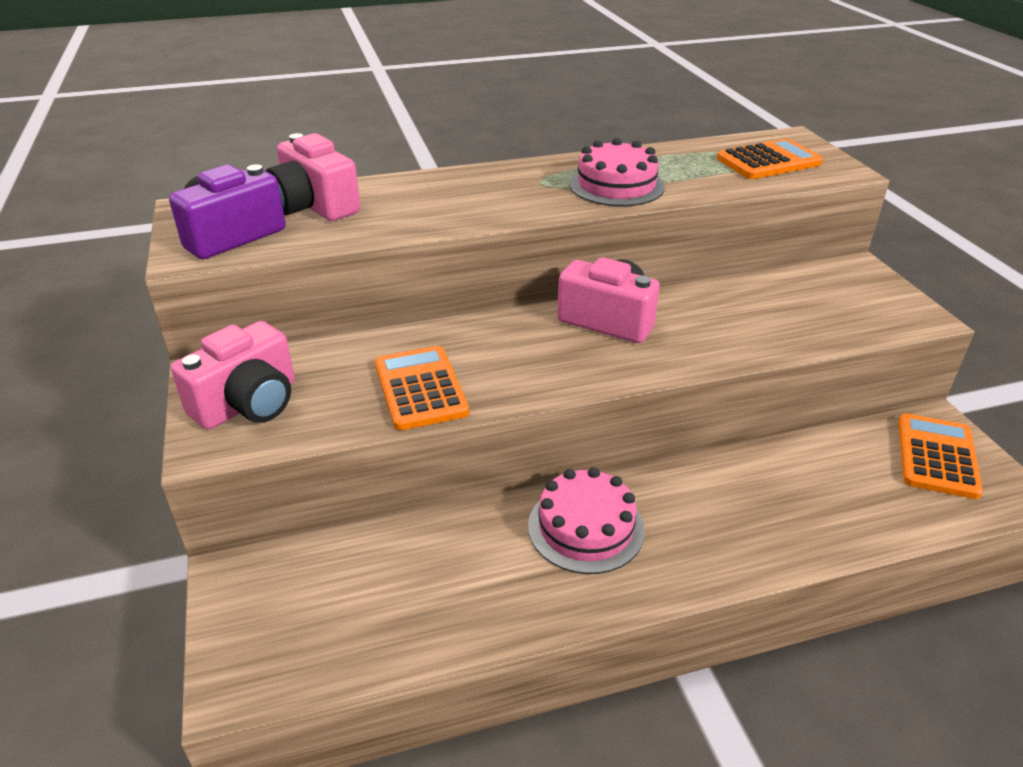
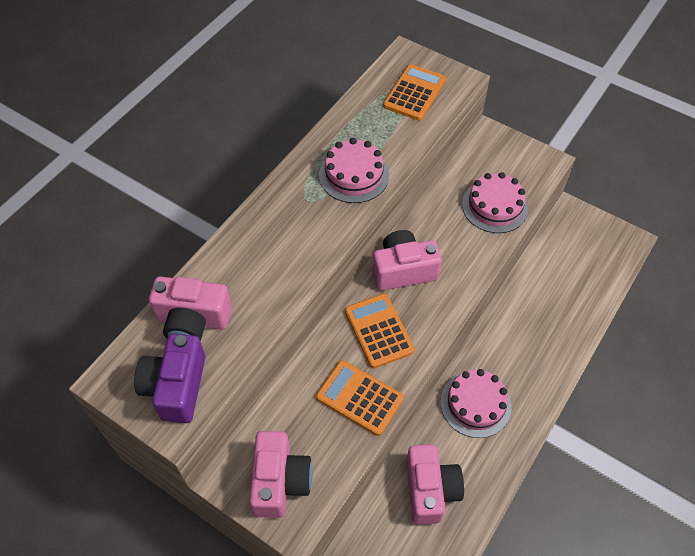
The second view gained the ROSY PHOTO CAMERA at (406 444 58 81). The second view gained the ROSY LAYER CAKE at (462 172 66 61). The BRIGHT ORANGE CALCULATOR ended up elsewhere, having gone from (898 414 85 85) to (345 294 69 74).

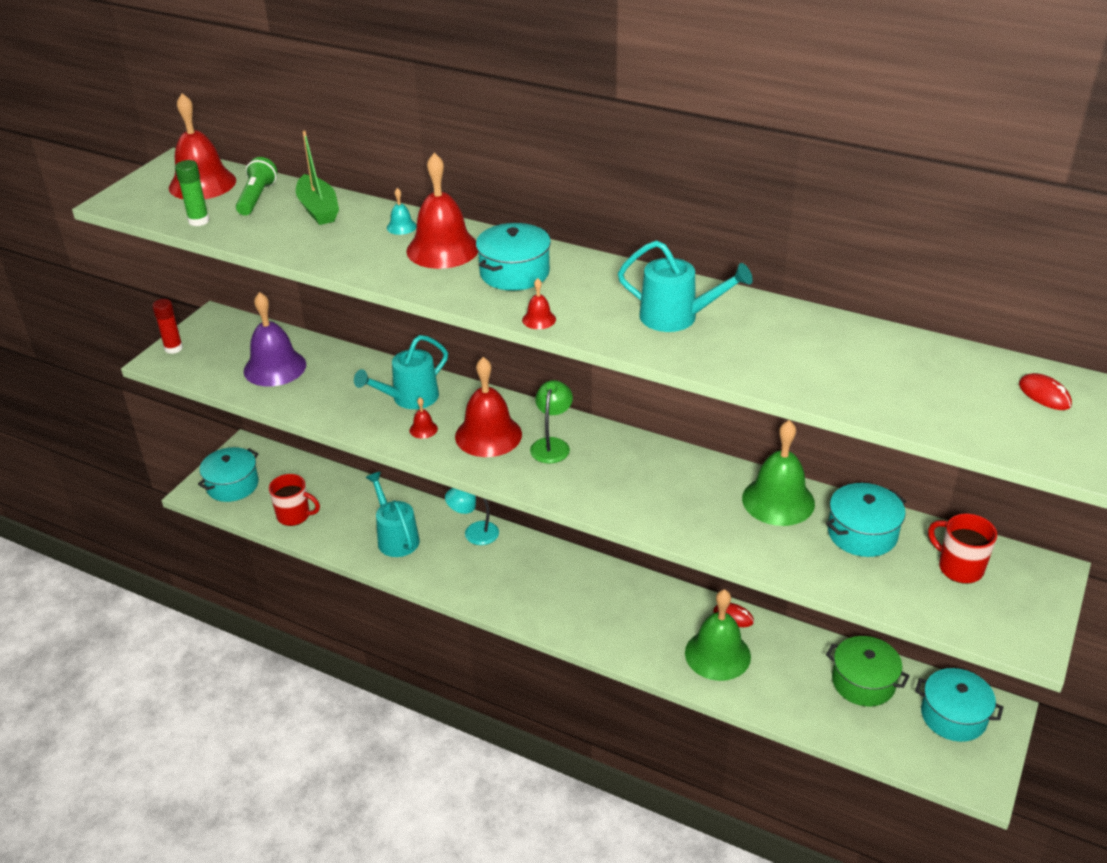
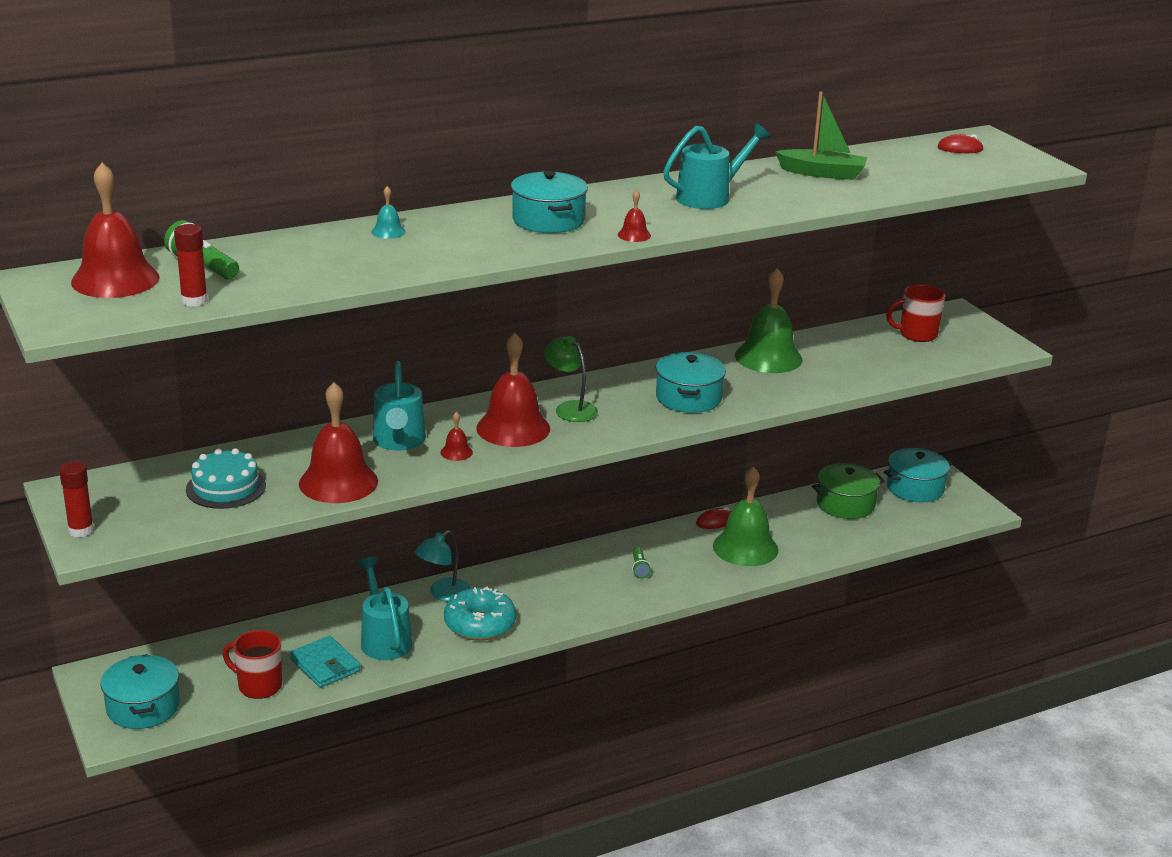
The second view gained the TEAL WALLET at (290 636 71 52). The second view gained the TEAL DONUT at (444 587 72 54). The second view gained the LEAF-GREEN TORCH at (632 547 19 32). The LEAF-GREEN BOAT ended up elsewhere, having gone from (296 131 43 94) to (775 91 92 89). The RED HAND BELL ended up elsewhere, having gone from (406 153 72 116) to (299 382 79 121). The TEAL STOCKPOT ended up elsewhere, having gone from (826 483 80 74) to (656 352 70 61). Where the ROYAL PURPLE HAND BELL stood at (244 292 62 95), the TEAL LAYER CAKE came to stand at (186 448 80 61). What was the LEAF-GREEN GLUE STICK at (175 160 35 66) turned into the RED GLUE STICK at (174 224 34 83). The RED MUG at (269 474 51 52) ended up facing another way, 120 degrees counterclockwise from before. The TEAL WATERING CAN at (365 472 55 85) ended up facing another way, 60 degrees clockwise from before.

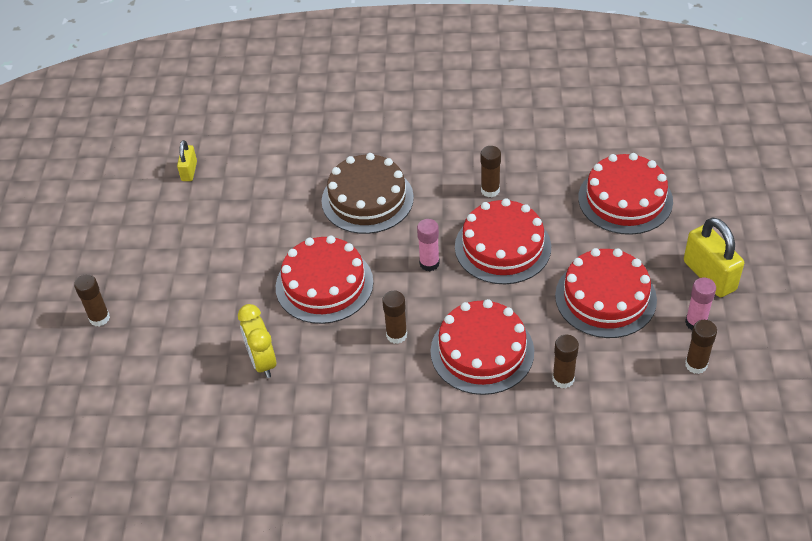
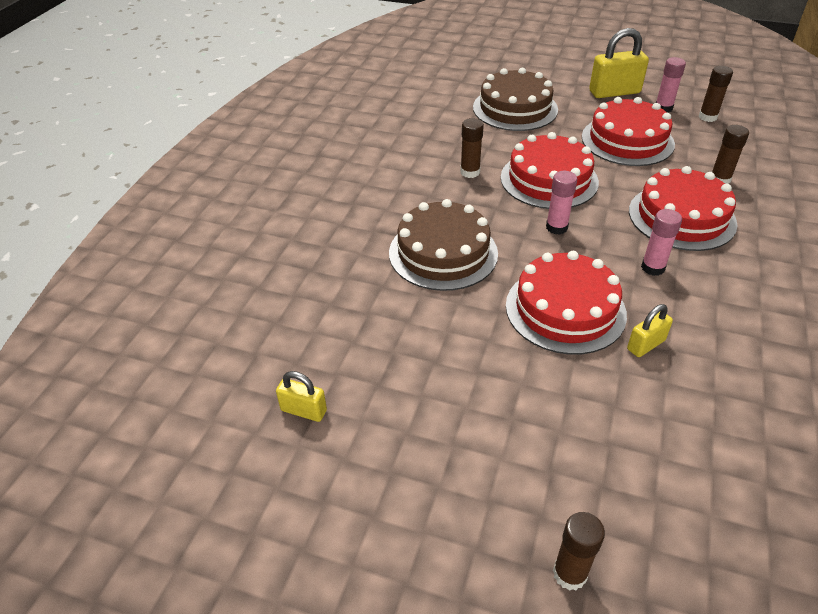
The second view lost the YELLOW BEDSIDE CLOCK at (238 304 38 74). The second view gained the YELLOW SMALL LOCK at (627 304 46 53). What was the BROWN GLUE STICK at (382 291 25 53) turned into the ROSY GLUE STICK at (641 209 41 67). What was the RED LAYER CAKE at (578 153 95 82) turned into the BROWN LAYER CAKE at (473 68 85 63).

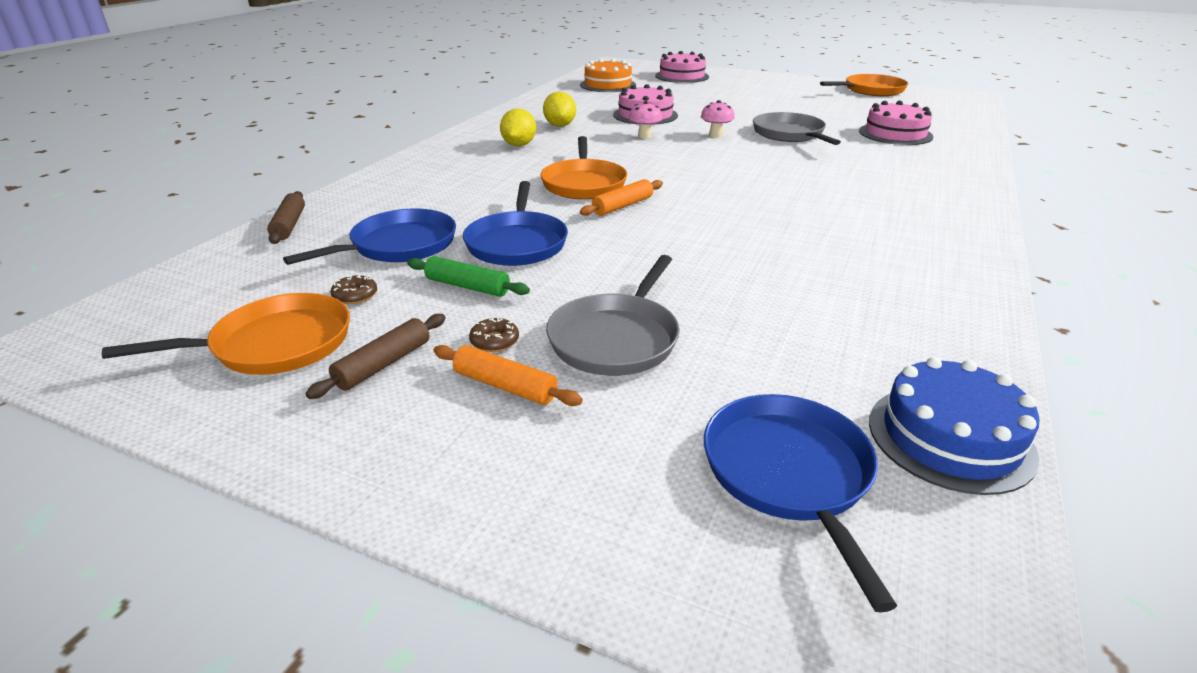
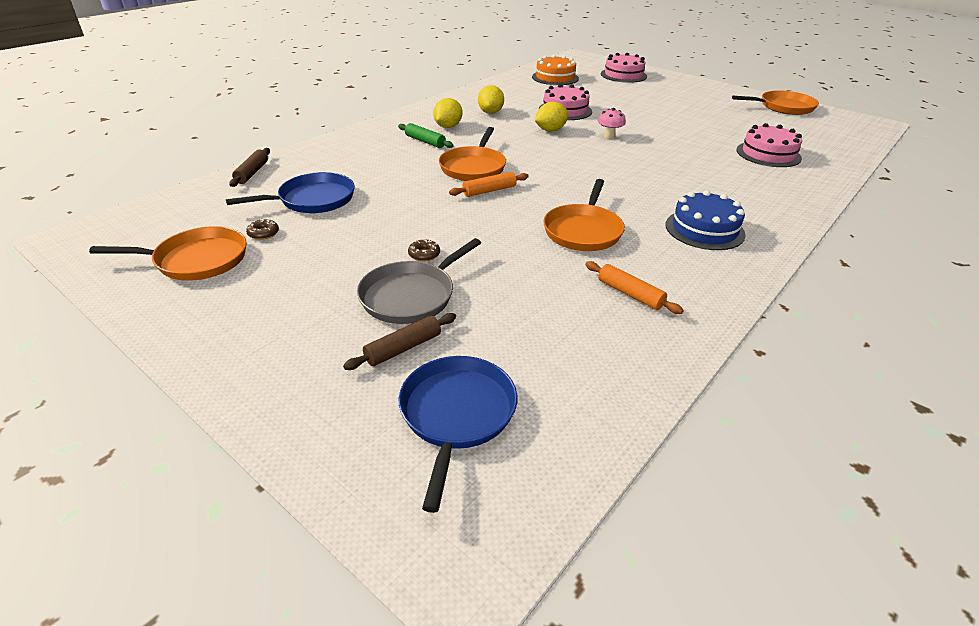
The second view lost the BLUE FRYING PAN at (463 181 105 85). The second view lost the ASH-GREY FRYING PAN at (753 112 88 33). The second view gained the BRIGHT ORANGE FRYING PAN at (543 179 82 72). The BROWN PASTRY ROLLER ended up elsewhere, having gone from (306 314 140 85) to (343 313 113 57). The LEAF-GREEN PASTRY ROLLER ended up elsewhere, having gone from (407 256 123 41) to (398 123 56 25). The BRIGHT ORANGE PASTRY ROLLER ended up elsewhere, having gone from (433 345 150 61) to (585 261 99 53). The BROWN DONUT ended up elsewhere, having gone from (469 318 50 34) to (408 239 32 22). The BLUE LAYER CAKE ended up elsewhere, having gone from (869 357 171 138) to (666 190 80 60). Where the ROSY MUSHROOM stood at (629 101 33 37), the YELLOW CITRUS FRUIT came to stand at (535 102 34 30).

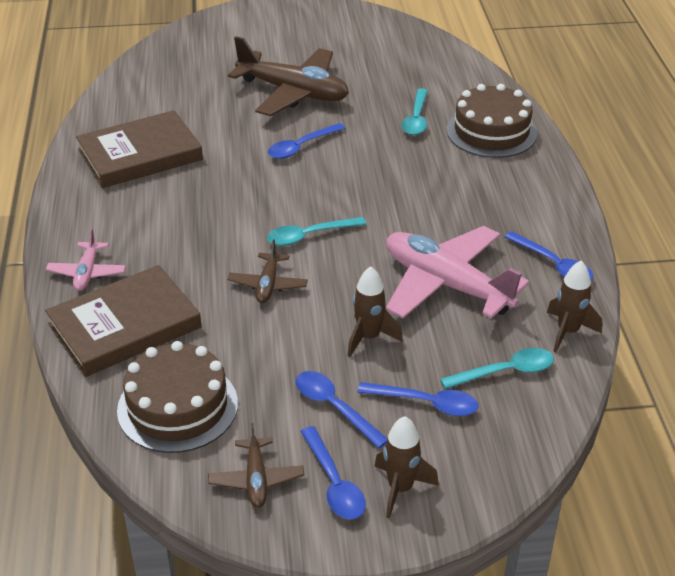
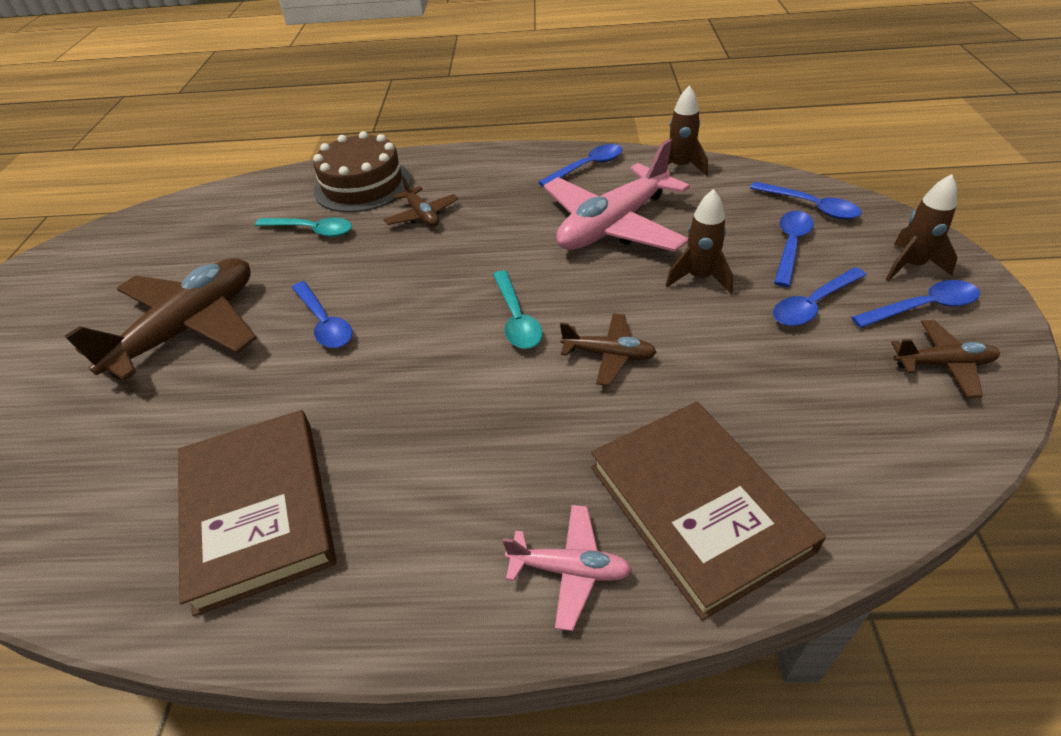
The second view lost the BROWN LAYER CAKE at (117 341 121 112). The second view lost the TEAL TEASPOON at (440 348 114 41). The second view gained the BROWN AEROPLANE at (384 176 75 51). The second view gained the BLUE TEASPOON at (750 182 112 37).

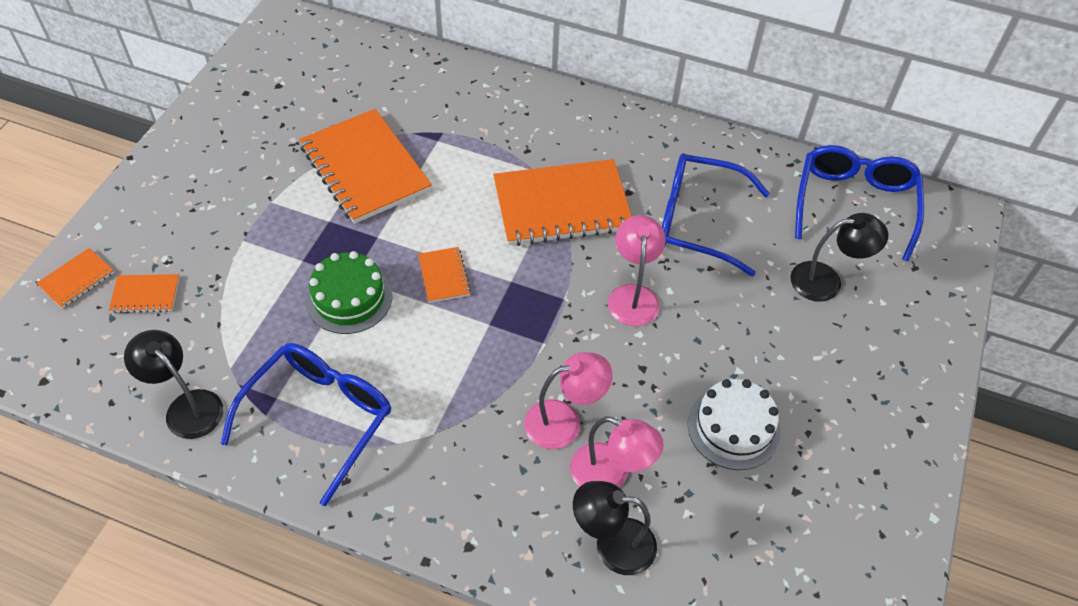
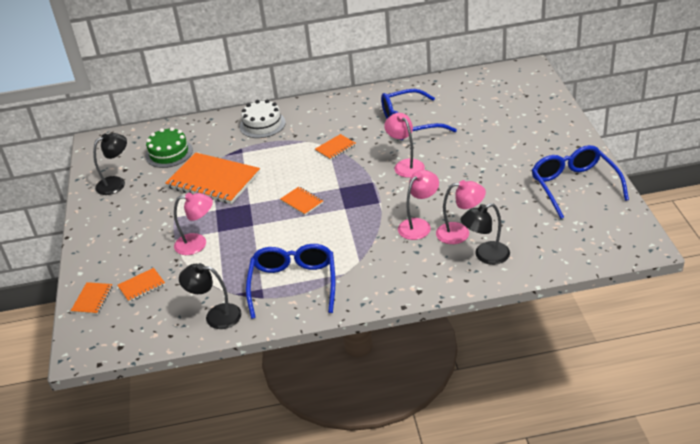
The second view gained the ROSY DESK LAMP at (174 192 39 63). The LEAF-GREEN LAYER CAKE ended up elsewhere, having gone from (306 251 87 83) to (145 127 48 41). The SNOW-WHITE LAYER CAKE ended up elsewhere, having gone from (688 379 93 91) to (240 100 46 38). The JET-BLACK DESK LAMP ended up elsewhere, having gone from (790 213 98 89) to (93 133 34 62). The BLUE SPECTACLES ended up elsewhere, having gone from (795 145 129 116) to (532 145 97 74). The size of the BRIGHT ORANGE NOTEBOOK at (493 159 139 87) changed by a factor of 0.45.

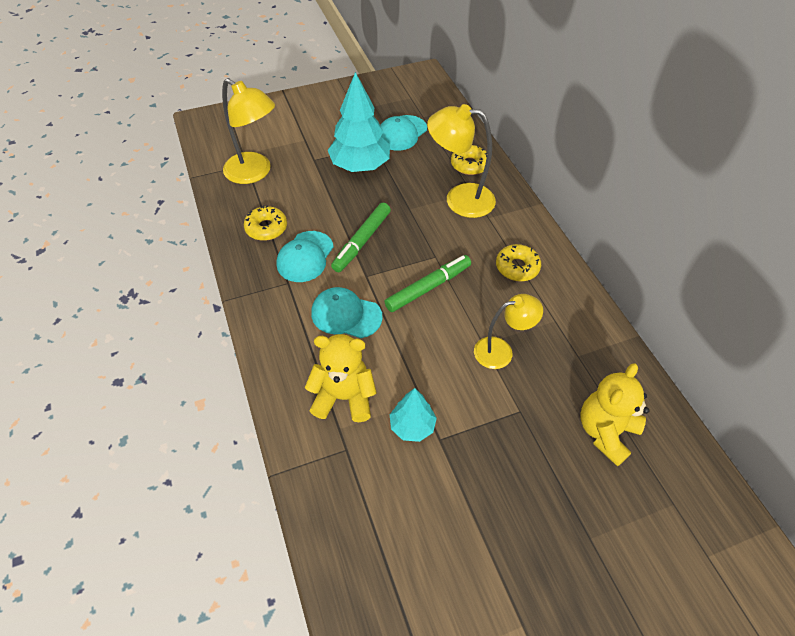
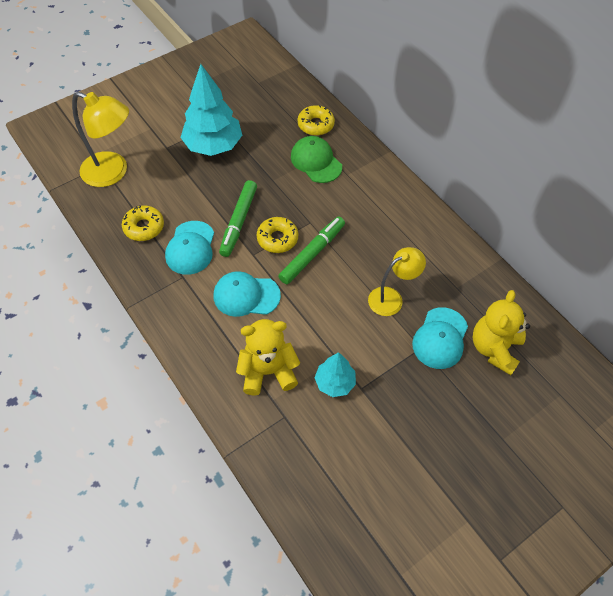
The TEAL PEAKED CAP ended up elsewhere, having gone from (380 115 47 36) to (412 307 56 62). The YELLOW DONUT ended up elsewhere, having gone from (496 244 45 37) to (257 217 41 36). Where the YELLOW DESK LAMP stood at (427 104 69 114), the LEAF-GREEN PEAKED CAP came to stand at (291 136 51 47).

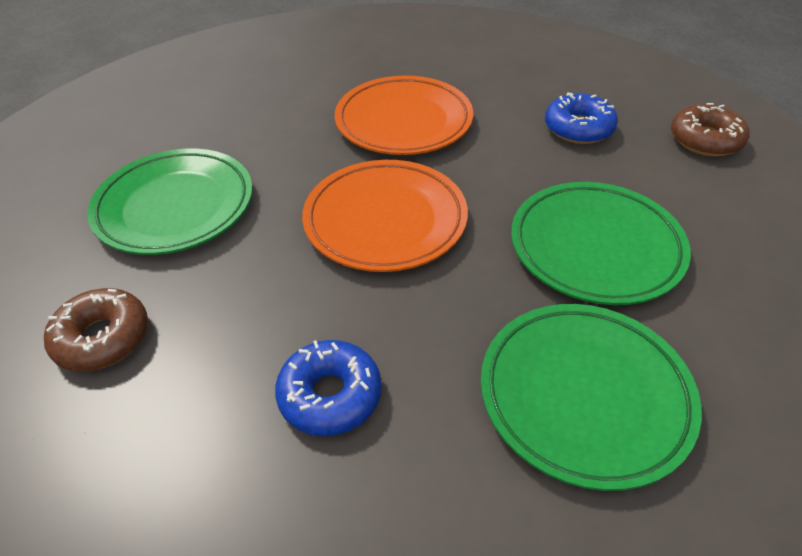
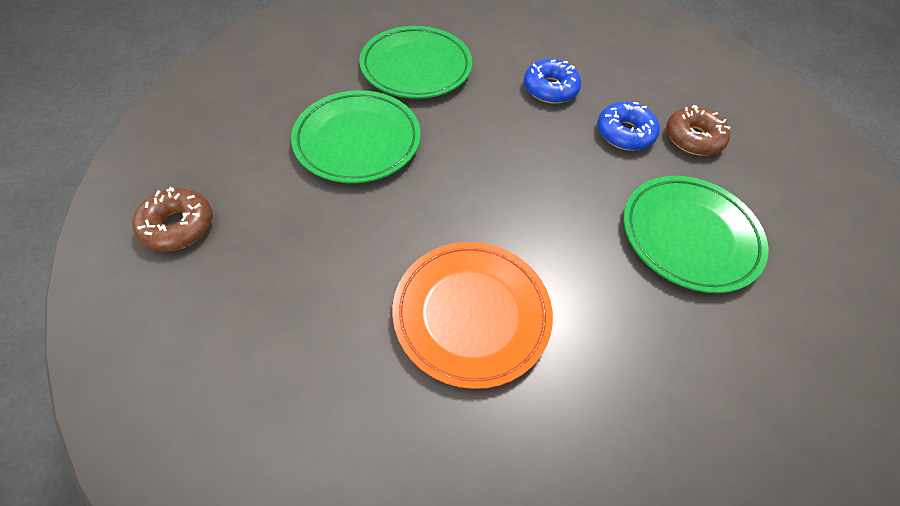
The second view lost the BRIGHT ORANGE FLAT DISH at (302 160 166 112). The BLUE DONUT ended up elsewhere, having gone from (545 92 73 52) to (597 102 63 49).

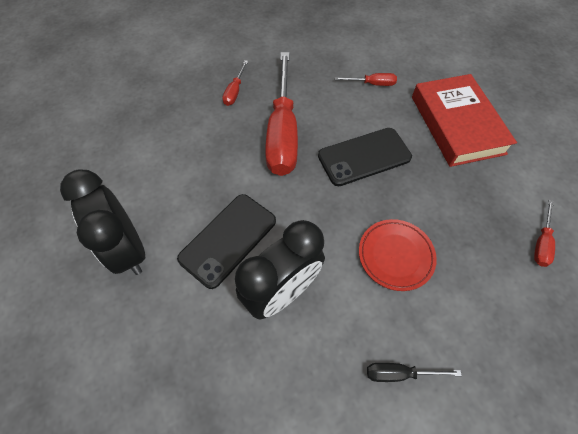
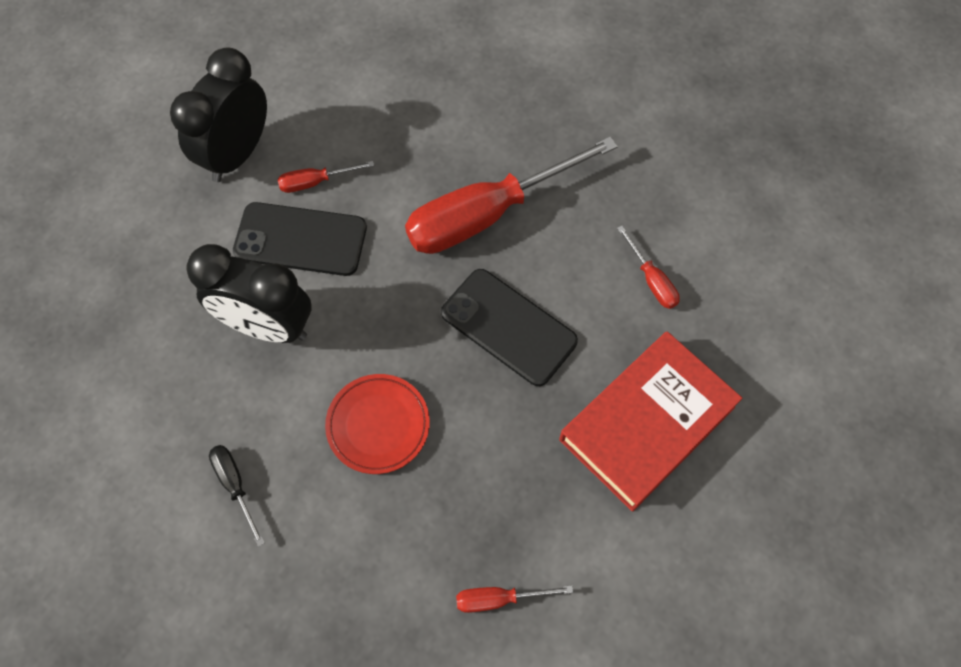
The RED HAND SCREWDRIVER ended up elsewhere, having gone from (222 60 26 46) to (278 161 96 32).

